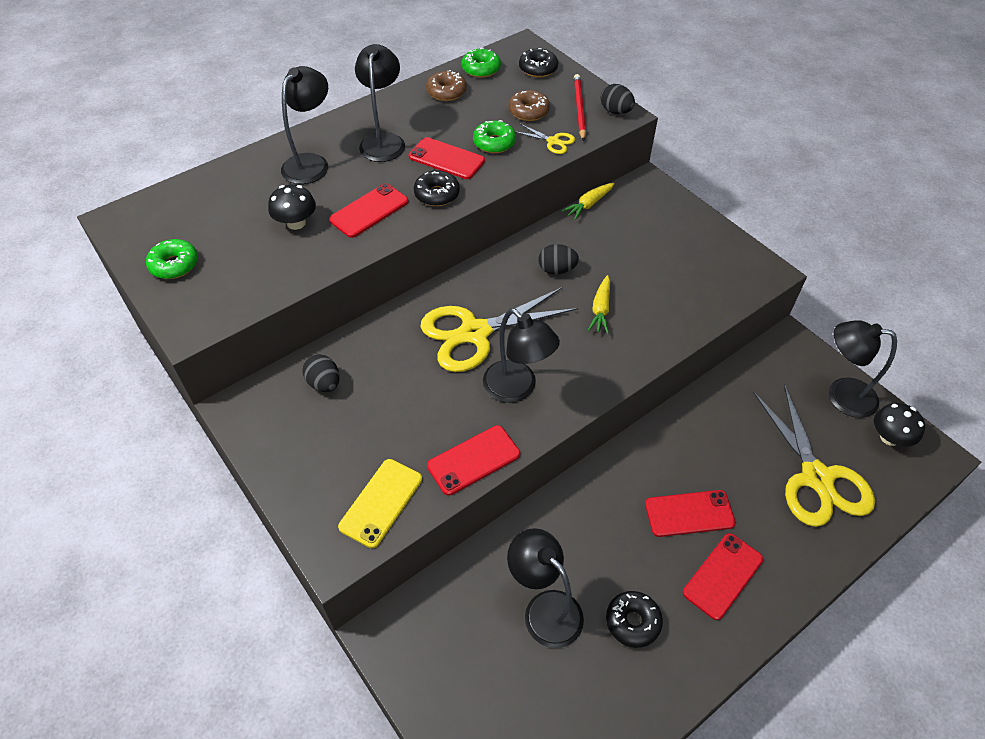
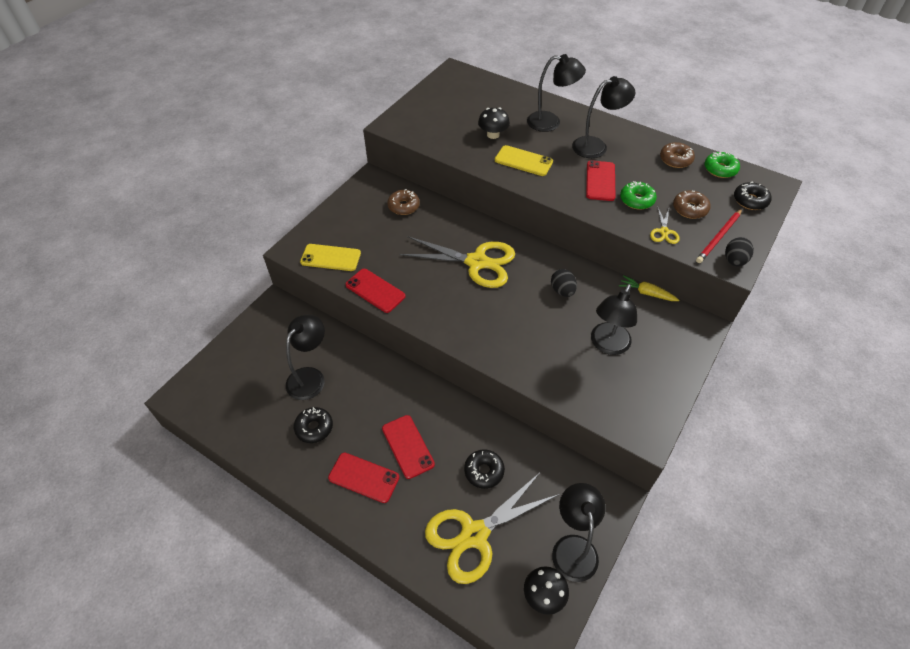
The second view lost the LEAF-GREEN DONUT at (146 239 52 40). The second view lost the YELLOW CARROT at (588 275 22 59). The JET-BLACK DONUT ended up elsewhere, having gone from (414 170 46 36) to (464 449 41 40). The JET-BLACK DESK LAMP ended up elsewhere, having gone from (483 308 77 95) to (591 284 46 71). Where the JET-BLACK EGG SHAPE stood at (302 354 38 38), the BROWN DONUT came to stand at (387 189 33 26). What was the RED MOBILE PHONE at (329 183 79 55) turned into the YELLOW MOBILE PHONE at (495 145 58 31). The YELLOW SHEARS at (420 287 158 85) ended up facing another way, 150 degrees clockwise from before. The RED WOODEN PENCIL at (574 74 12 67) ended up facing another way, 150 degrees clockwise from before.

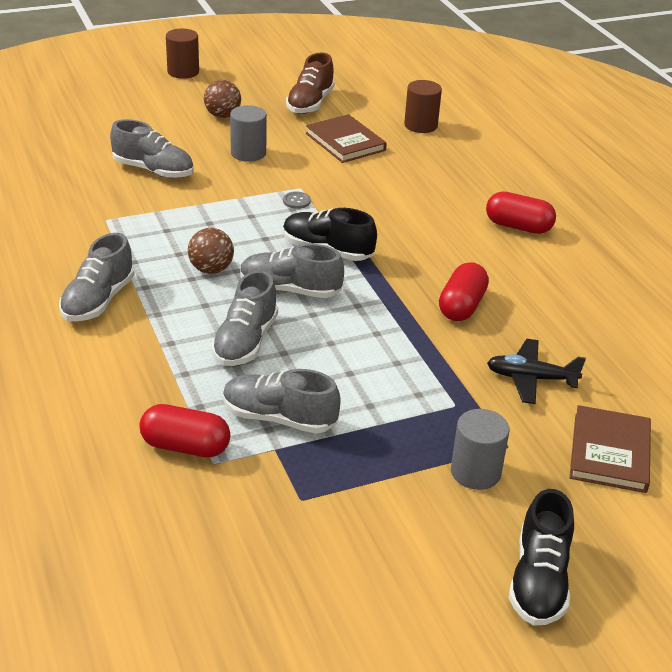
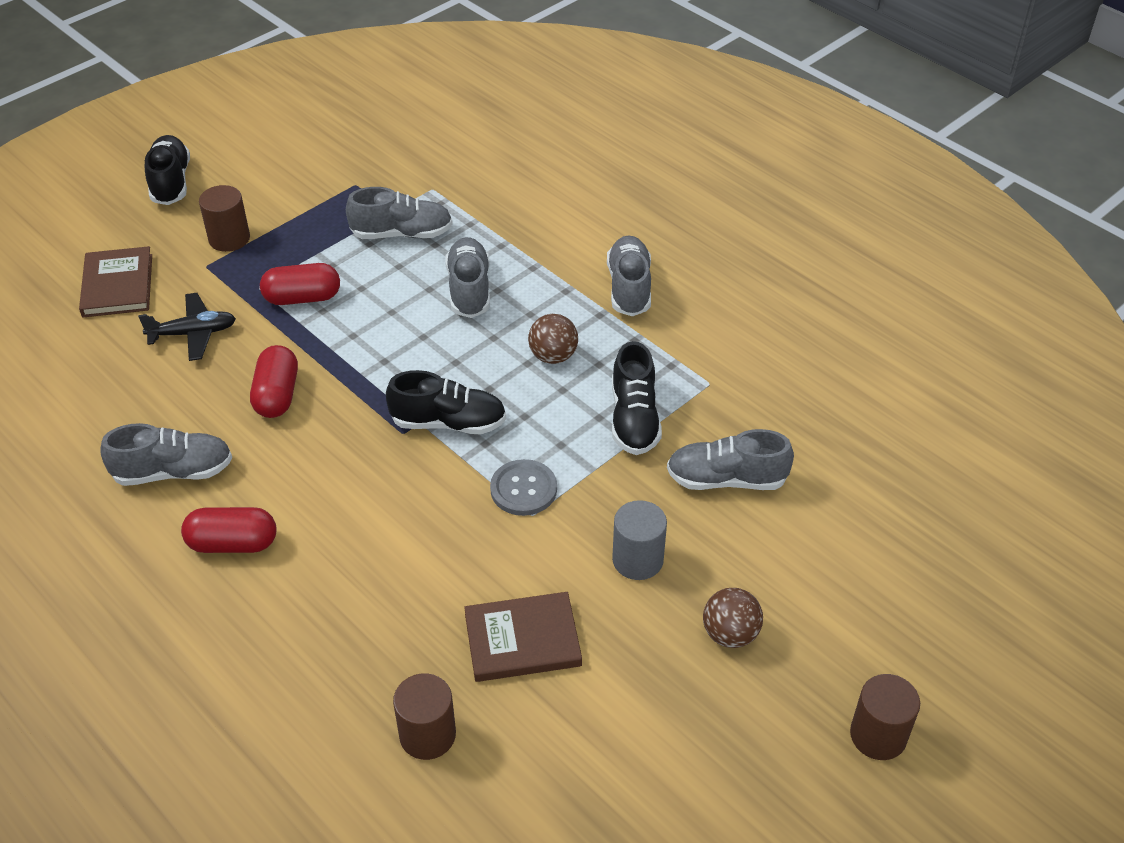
The second view lost the BROWN SNEAKER at (286 53 49 61). The second view gained the JET-BLACK SNEAKER at (612 341 50 114). The RED CAPSULE ended up elsewhere, having gone from (139 404 91 54) to (260 263 80 42). The ASH-GREY SNEAKER ended up elsewhere, having gone from (240 244 104 54) to (100 423 132 63). What was the ASH-GREY CYLINDER SHAPE at (451 409 59 81) turned into the BROWN CYLINDER SHAPE at (199 185 51 67). The BROWN HARDCOVER at (306 114 81 49) ended up facing another way, 45 degrees counterclockwise from before. The size of the ASH-GREY SEWING BUTTON at (283 192 28 17) changed by a factor of 1.84.

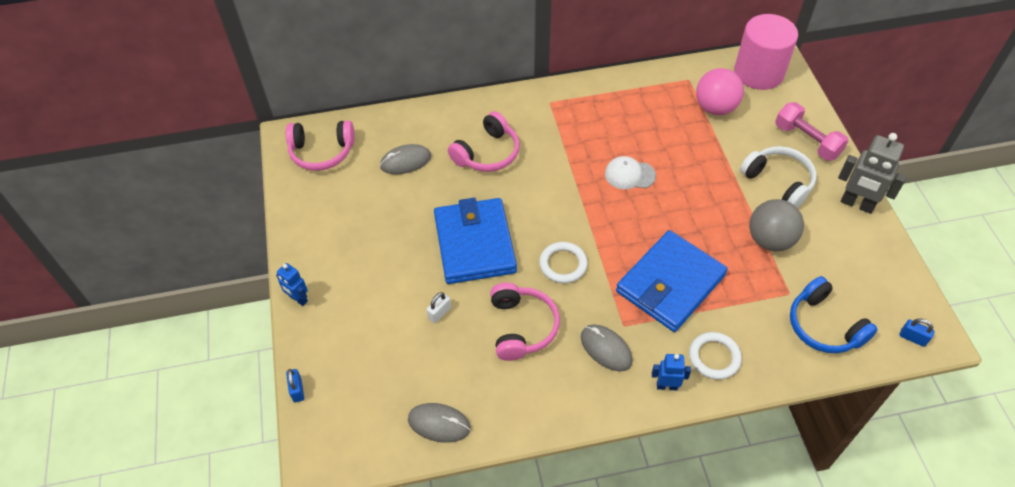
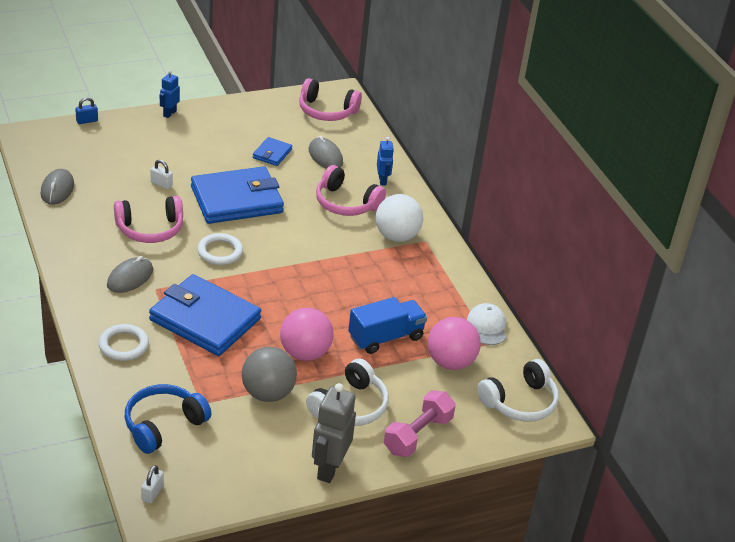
The second view gained the BLUE WALLET at (253 137 39 29). The second view gained the ROSY PLAY BALL at (280 308 54 53). The second view gained the BLUE TOY TRUCK at (348 297 79 57). The second view gained the SNOW-WHITE PLAY BALL at (375 194 48 48). The SNOW-WHITE PEAKED CAP ended up elsewhere, having gone from (605 156 51 33) to (467 303 39 42). The BLUE TOY ROBOT ended up elsewhere, having gone from (652 354 39 37) to (377 137 17 49). Where the ROSY CYLINDER SHAPE stood at (734 14 64 76), the SNOW-WHITE OVER-EAR HEADPHONES came to stand at (477 359 82 63). What was the BLUE SMALL LOCK at (900 318 34 29) turned into the SNOW-WHITE SMALL LOCK at (141 465 23 39). The ROSY OVER-EAR HEADPHONES at (286 120 69 51) ended up facing another way, 60 degrees counterclockwise from before.

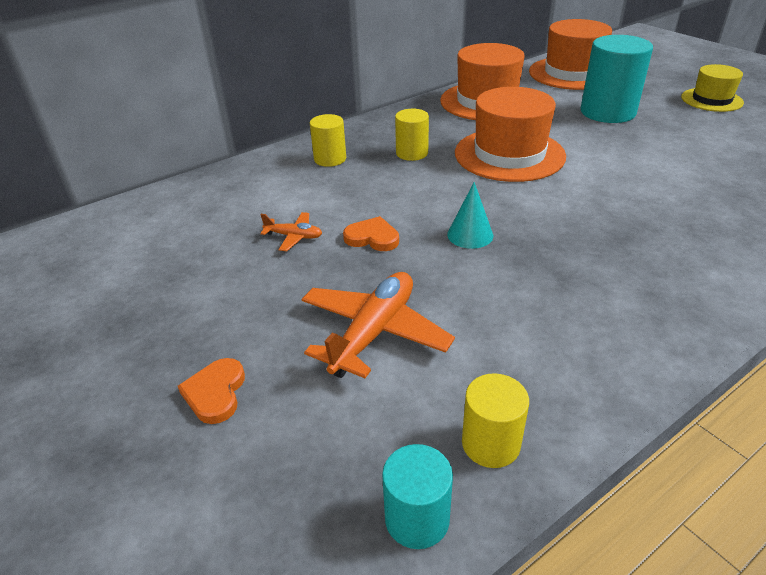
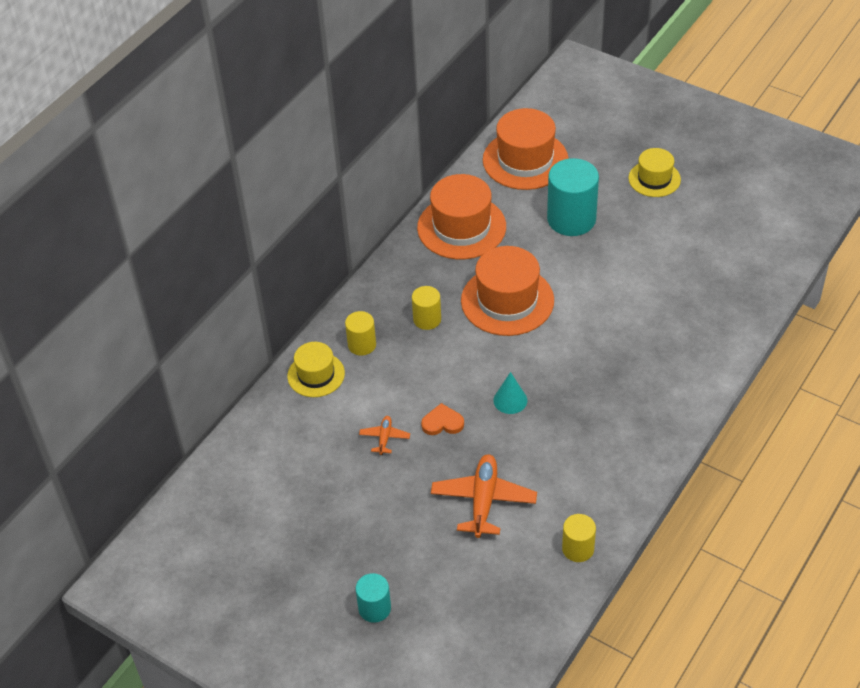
The second view lost the BRIGHT ORANGE LOVE HEART at (178 358 67 66). The second view gained the YELLOW HAT at (287 342 58 55). The TEAL CYLINDER SHAPE ended up elsewhere, having gone from (382 444 71 105) to (356 573 35 50). The BRIGHT ORANGE AEROPLANE at (260 212 62 39) ended up facing another way, 75 degrees counterclockwise from before.

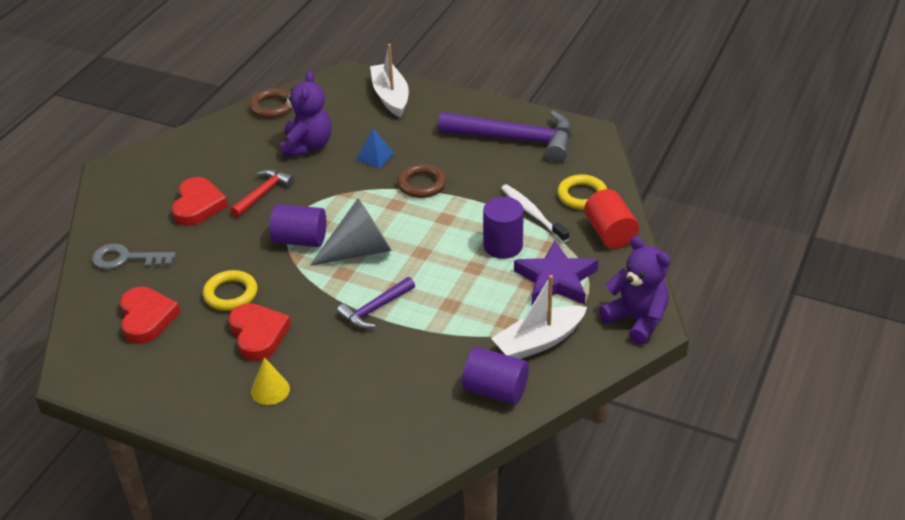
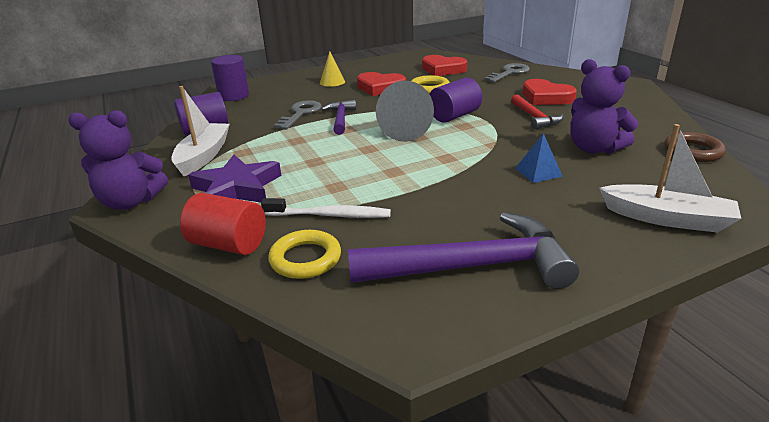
The second view lost the BROWN TORUS at (397 164 50 34). The second view gained the ASH-GREY LATCHKEY at (274 100 48 30). The ROYAL PURPLE CYLINDER SHAPE ended up elsewhere, having gone from (483 197 41 62) to (211 55 38 46). The ROYAL PURPLE CARPENTER'S HAMMER at (438 111 134 52) ended up facing another way, 150 degrees counterclockwise from before.

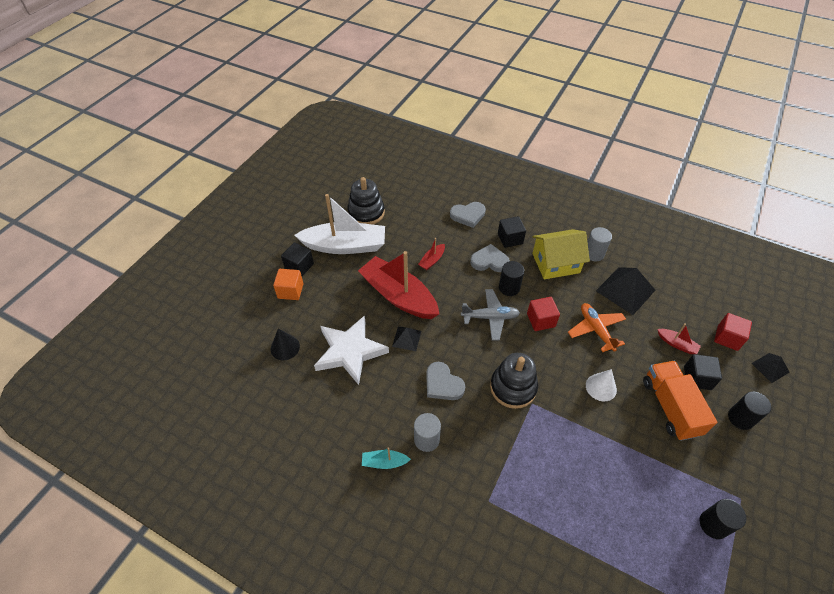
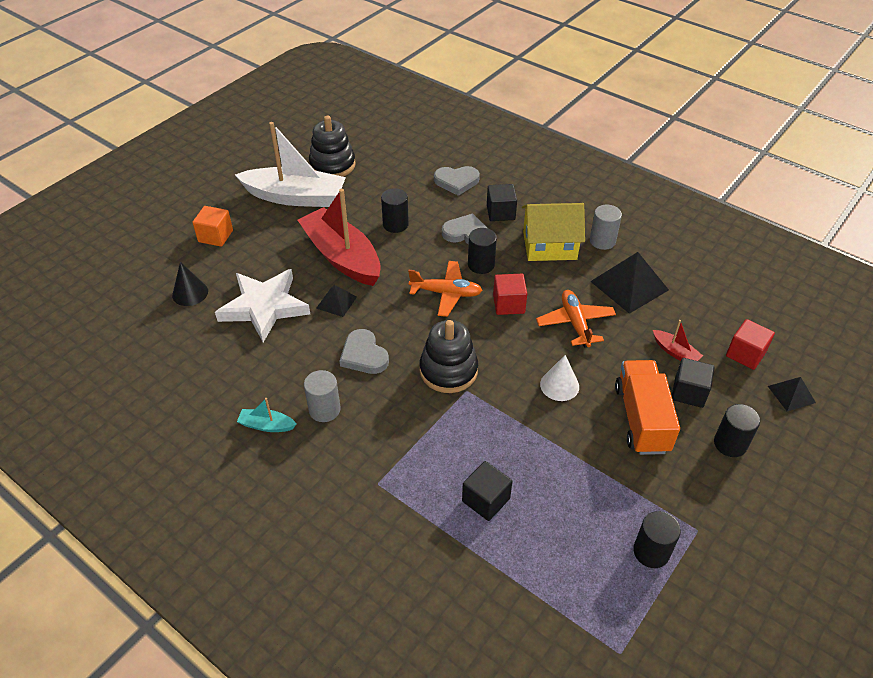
The JET-BLACK CUBE ended up elsewhere, having gone from (281 242 33 34) to (462 461 50 60). Where the RED BOAT stood at (418 238 27 32), the JET-BLACK CYLINDER SHAPE came to stand at (381 188 28 45). What was the ASH-GREY AEROPLANE at (461 289 59 52) turned into the BRIGHT ORANGE AEROPLANE at (408 261 75 56).

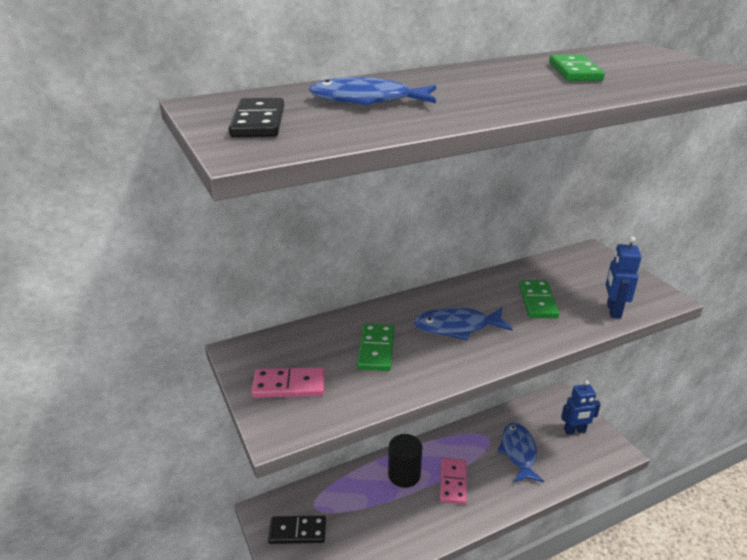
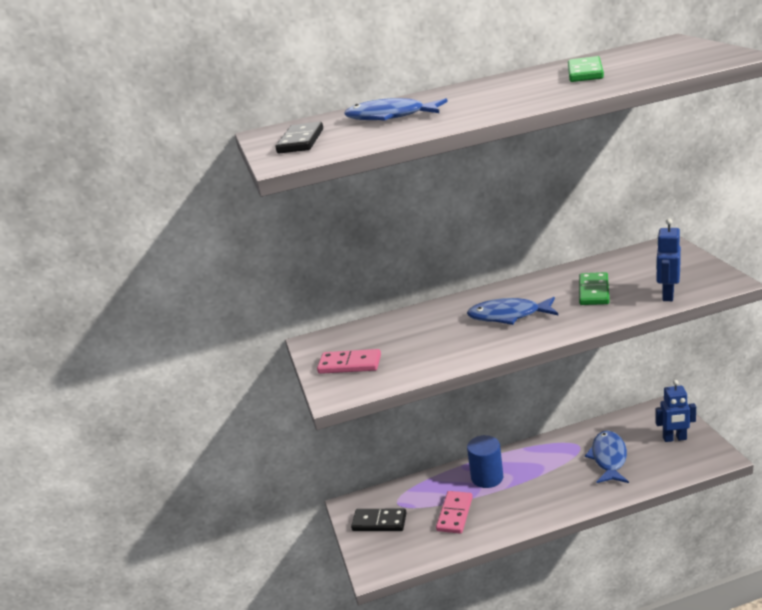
The second view lost the LEAF-GREEN DOMINO at (357 324 38 47). The ROSY DOMINO ended up elsewhere, having gone from (440 458 27 46) to (436 491 37 43). What was the JET-BLACK CYLINDER SHAPE at (388 434 34 54) turned into the BLUE CYLINDER SHAPE at (467 435 37 53).

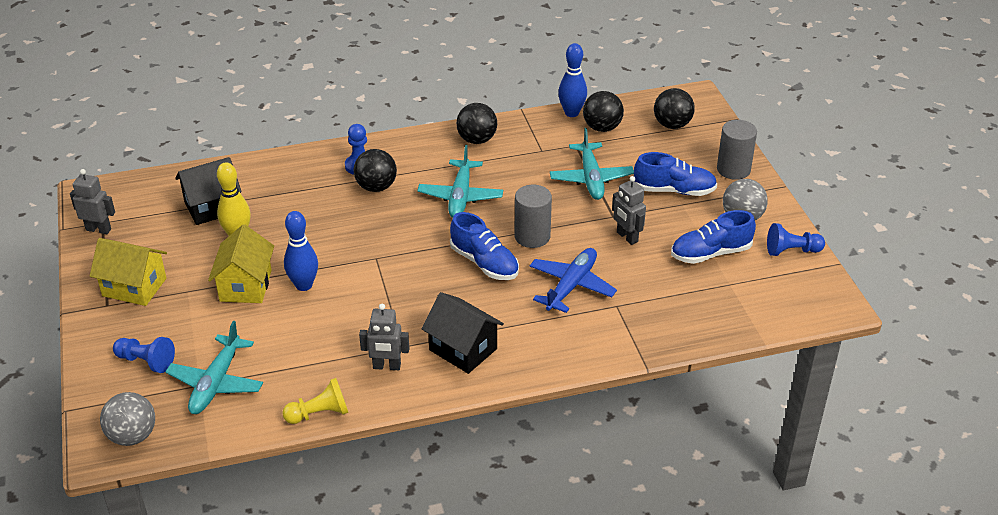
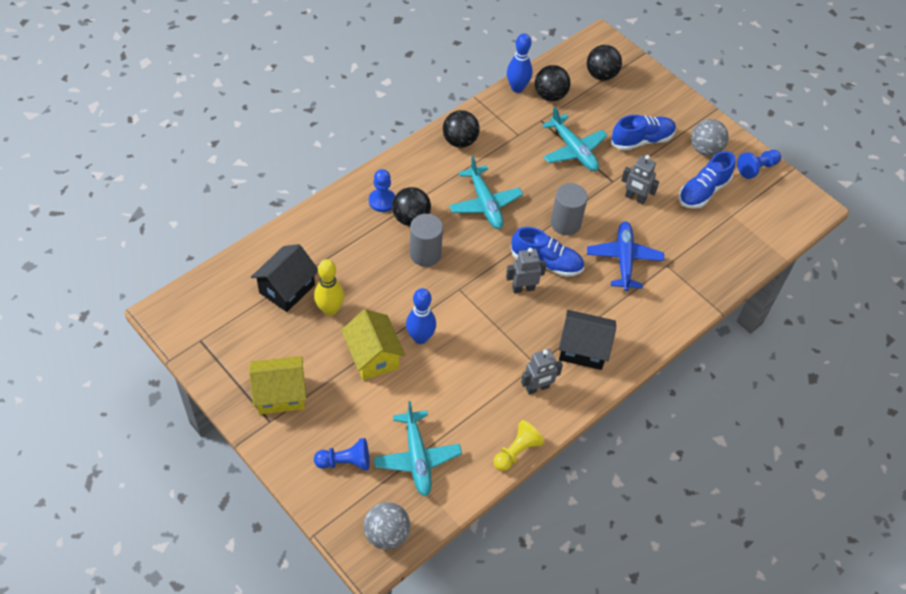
The ASH-GREY TOY ROBOT ended up elsewhere, having gone from (70 169 45 65) to (506 248 40 45). The ASH-GREY CYLINDER SHAPE ended up elsewhere, having gone from (717 120 40 60) to (410 214 33 53).

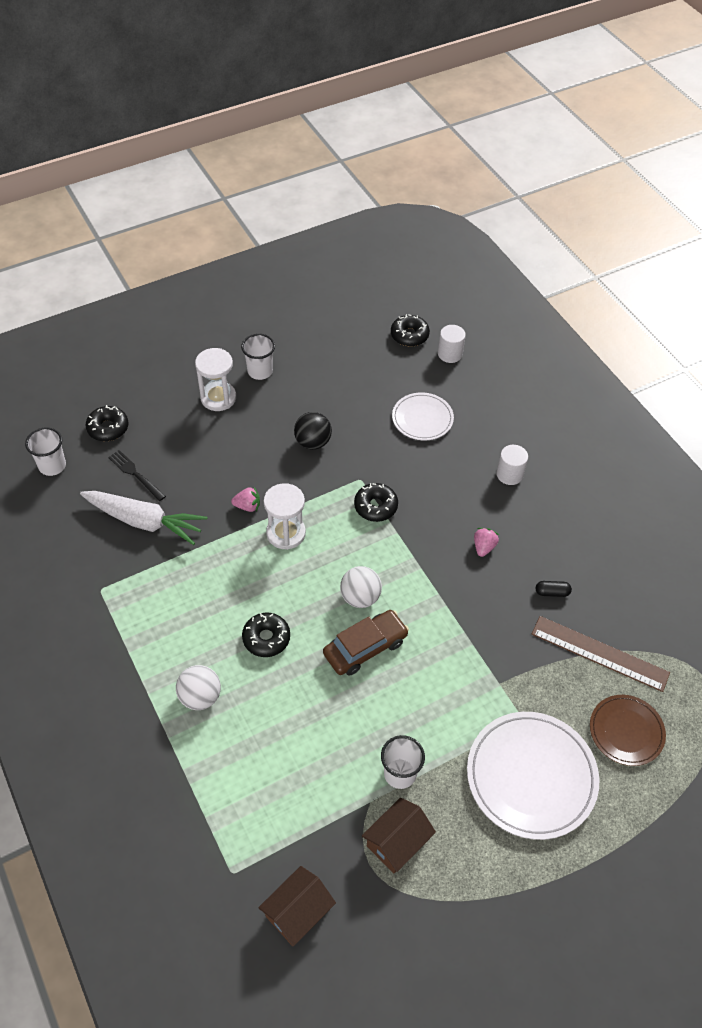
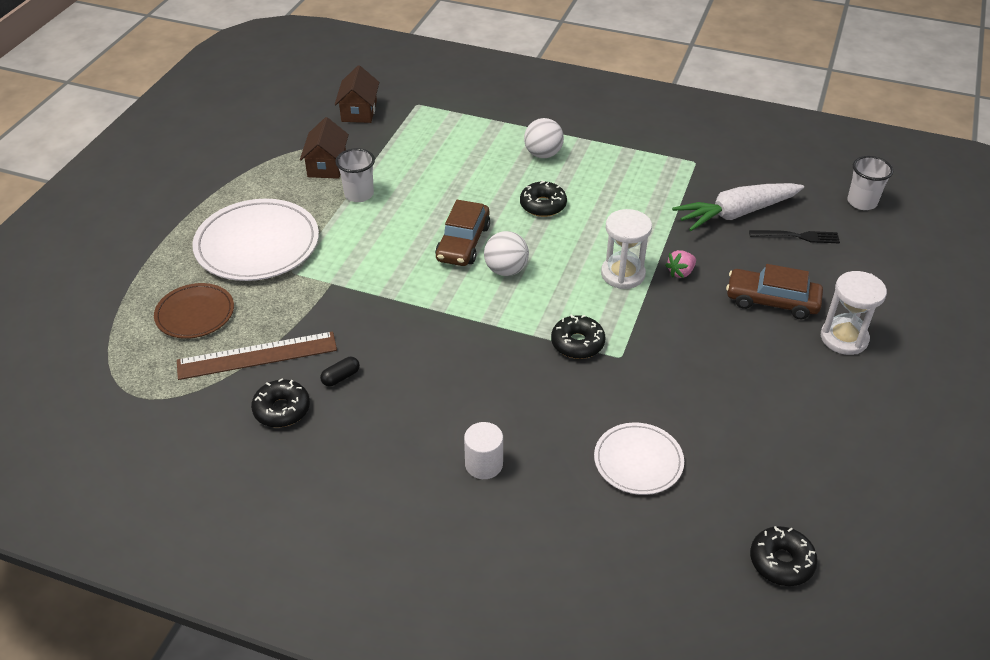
The second view lost the SNOW-WHITE TUMBLER at (241 334 34 46). The second view lost the JET-BLACK PLAY BALL at (294 412 38 38). The second view lost the SNOW-WHITE CYLINDER SHAPE at (438 325 28 38). The second view lost the ROSY BERRY at (474 528 25 29). The second view gained the BROWN CAR at (726 264 97 55). The JET-BLACK DONUT ended up elsewhere, having gone from (86 405 43 36) to (251 379 59 49).

